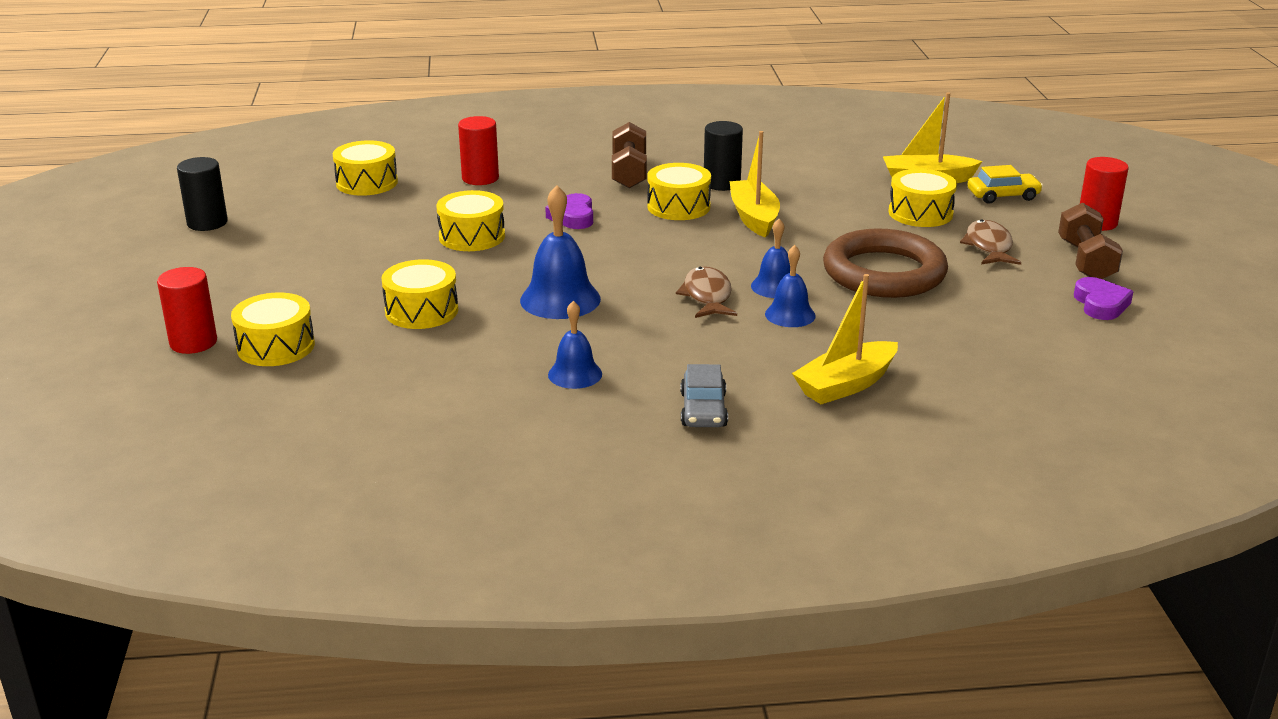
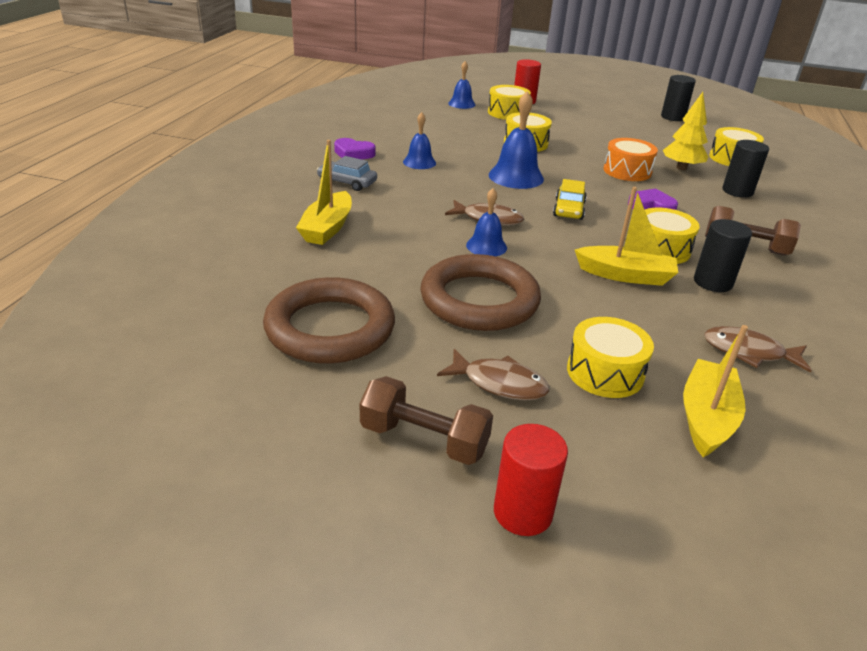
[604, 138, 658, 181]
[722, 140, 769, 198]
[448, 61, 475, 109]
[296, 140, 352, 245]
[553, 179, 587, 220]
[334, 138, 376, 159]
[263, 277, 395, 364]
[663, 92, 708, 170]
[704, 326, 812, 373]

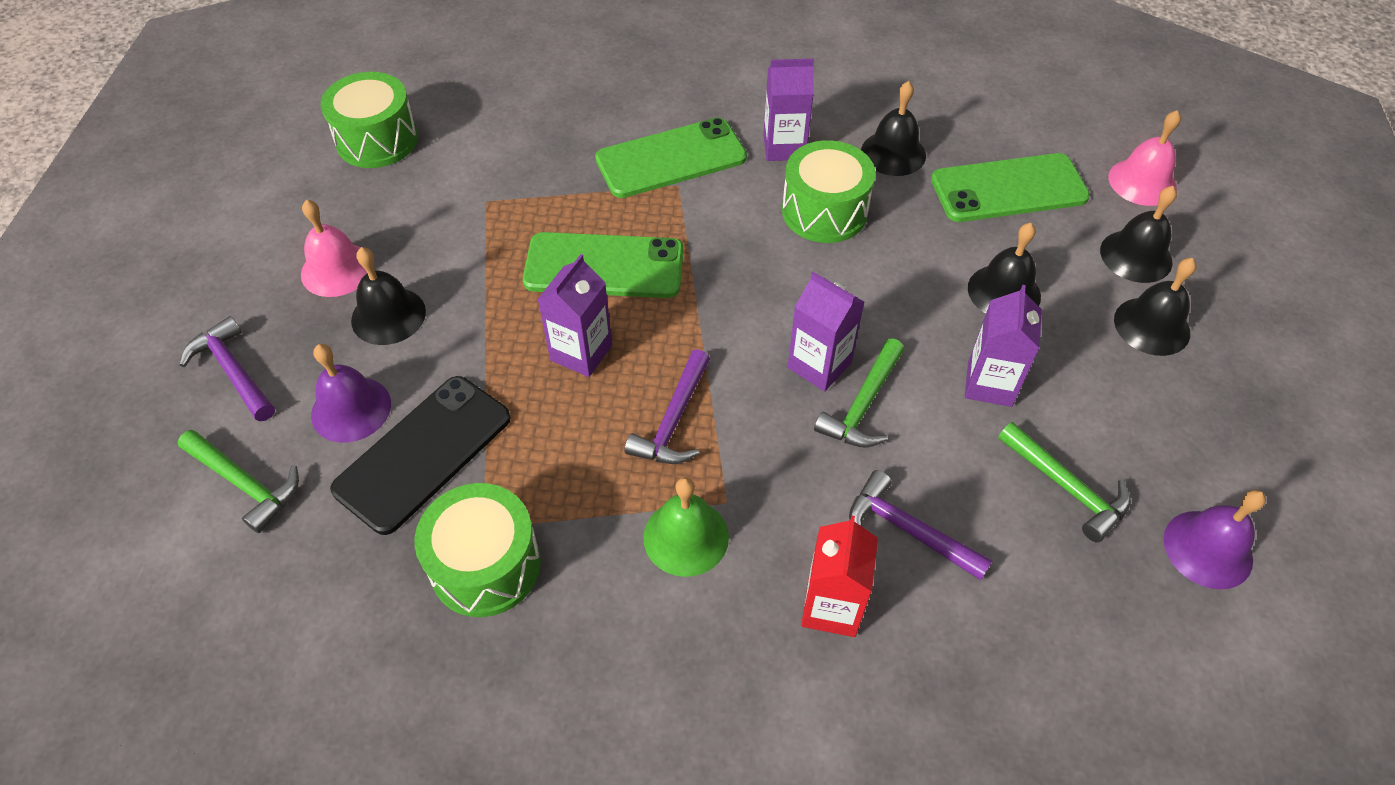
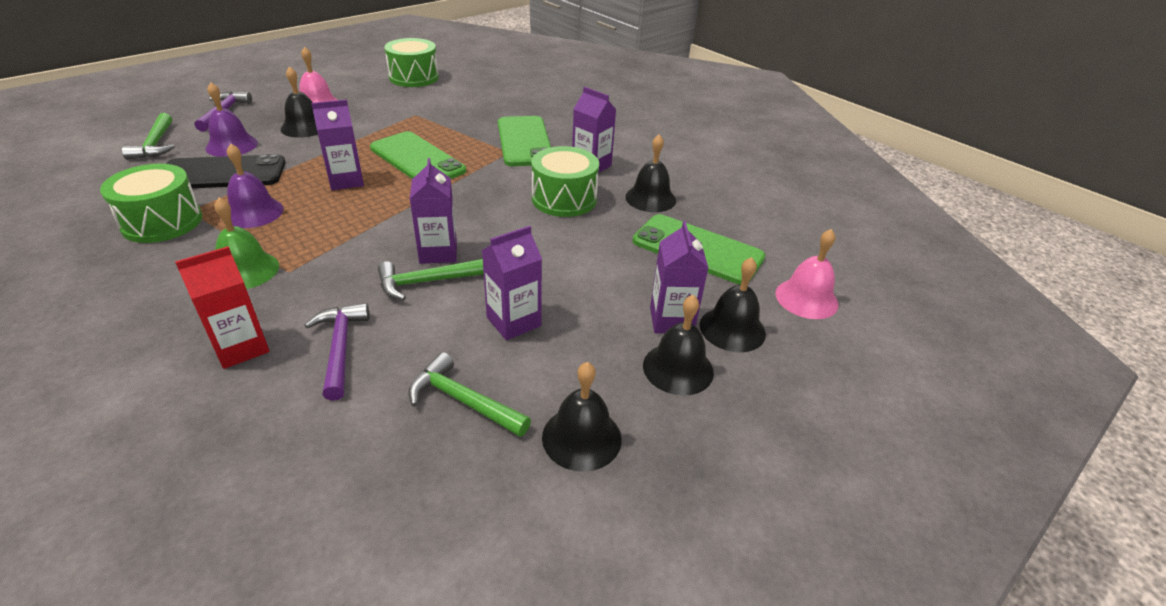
[498, 116, 551, 166]
[625, 349, 710, 464] (first image)
[542, 362, 621, 472]
[408, 352, 531, 437]
[227, 144, 284, 228]
[650, 221, 708, 334]

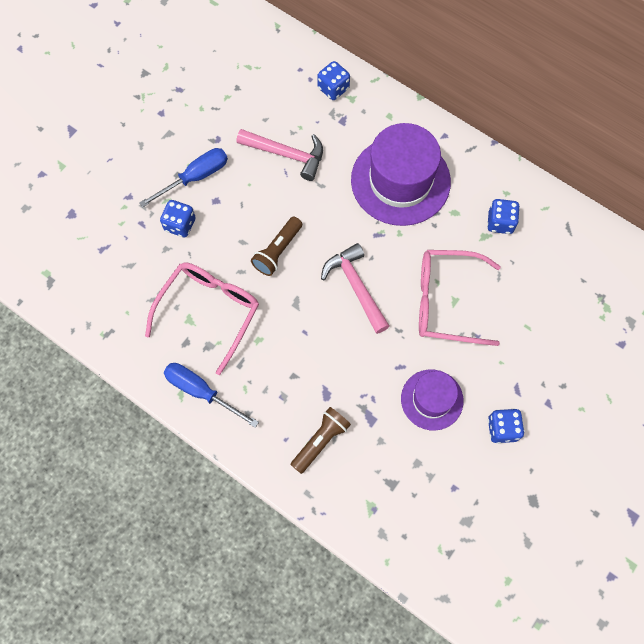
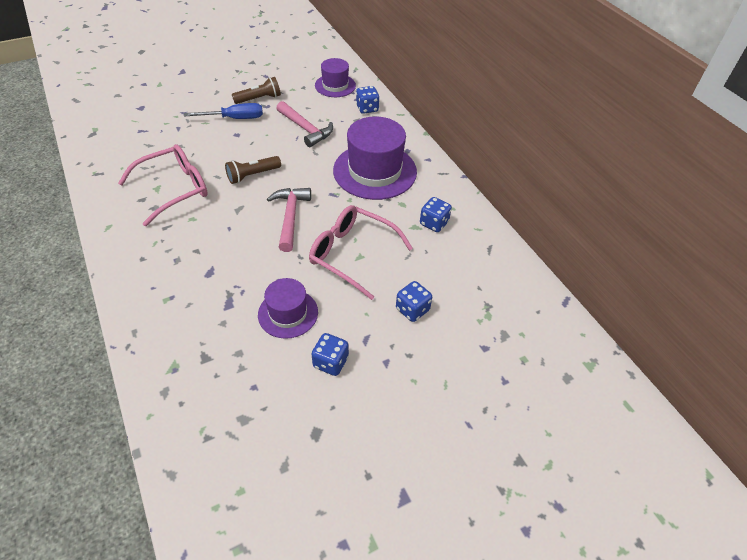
[396, 281, 432, 322]
[164, 363, 259, 428] (first image)
[232, 77, 281, 104]
[315, 58, 356, 97]

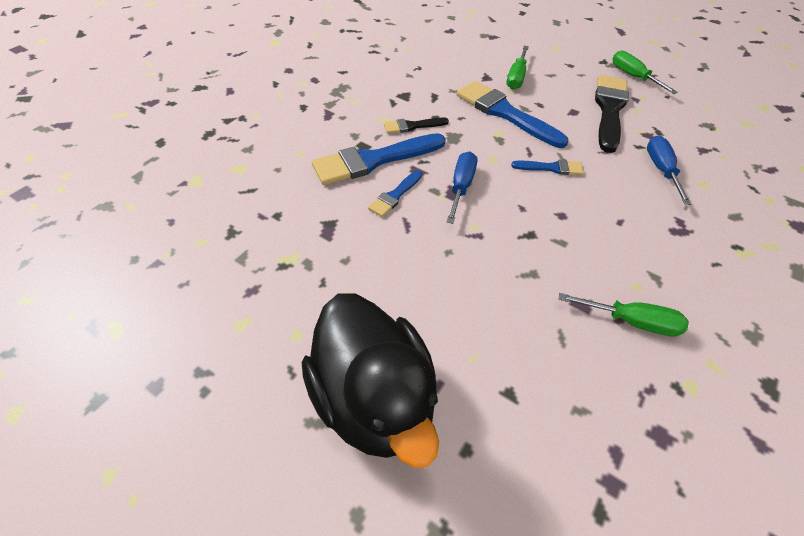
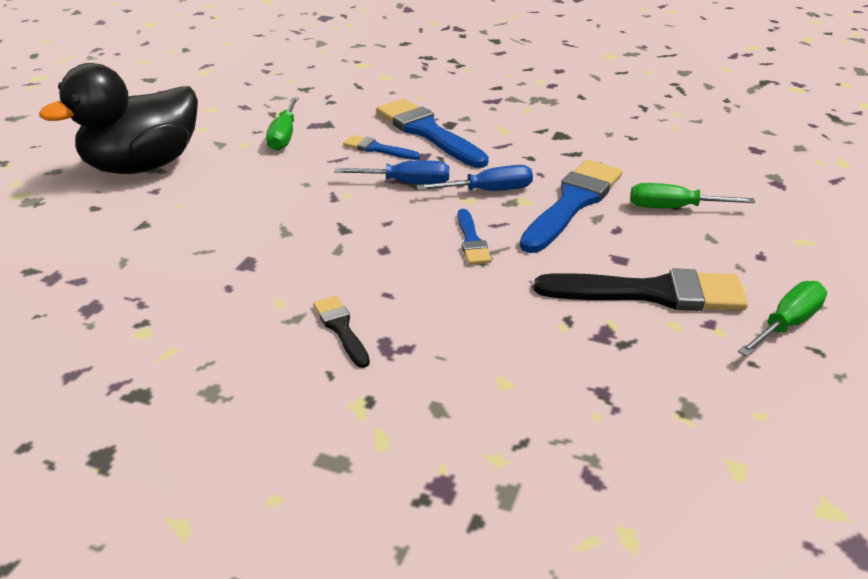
[313, 296, 370, 368]
[266, 97, 299, 151]
[417, 165, 533, 191]

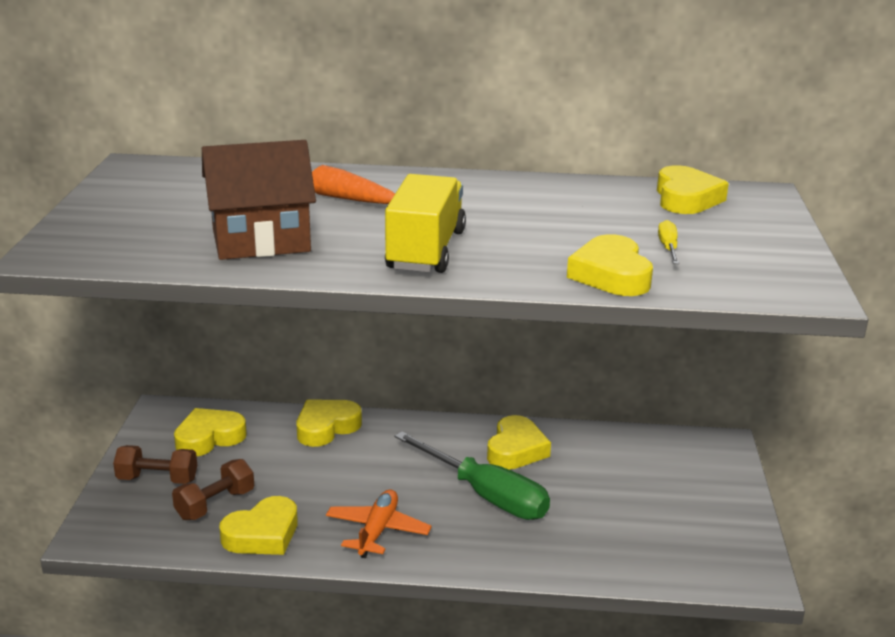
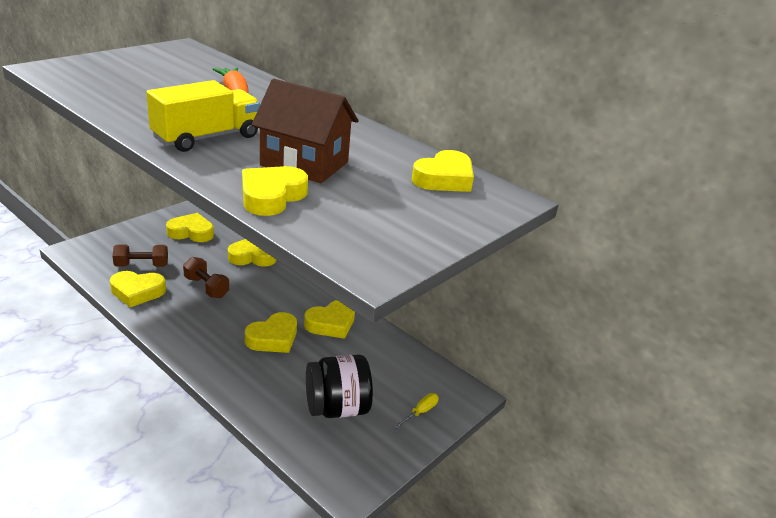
[183, 257, 229, 298]
[252, 79, 358, 183]
[326, 490, 432, 558] (first image)
[245, 312, 297, 353]
[394, 393, 439, 429]
[306, 354, 373, 418]

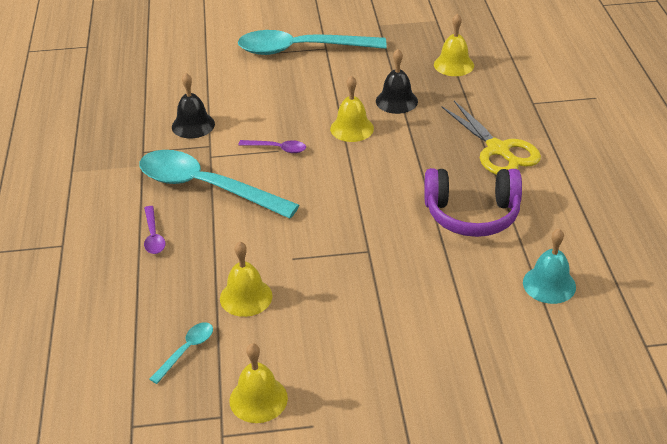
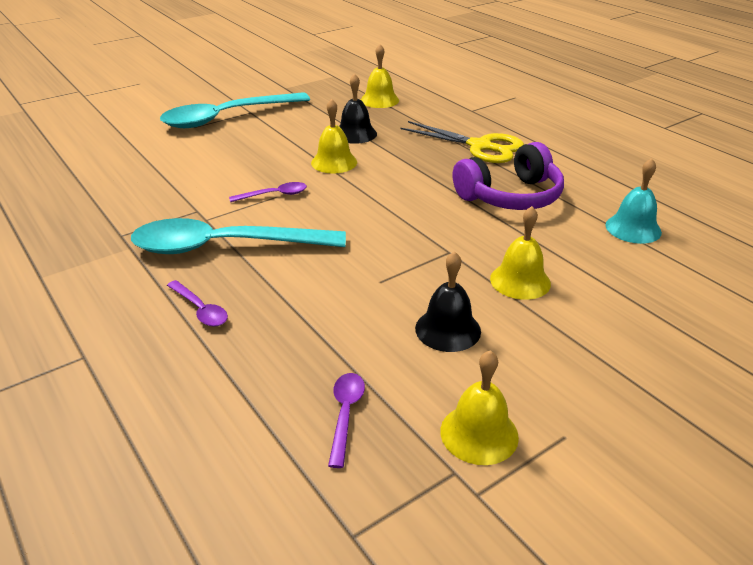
[328, 373, 365, 468]
[415, 251, 481, 352]
[490, 206, 551, 300]

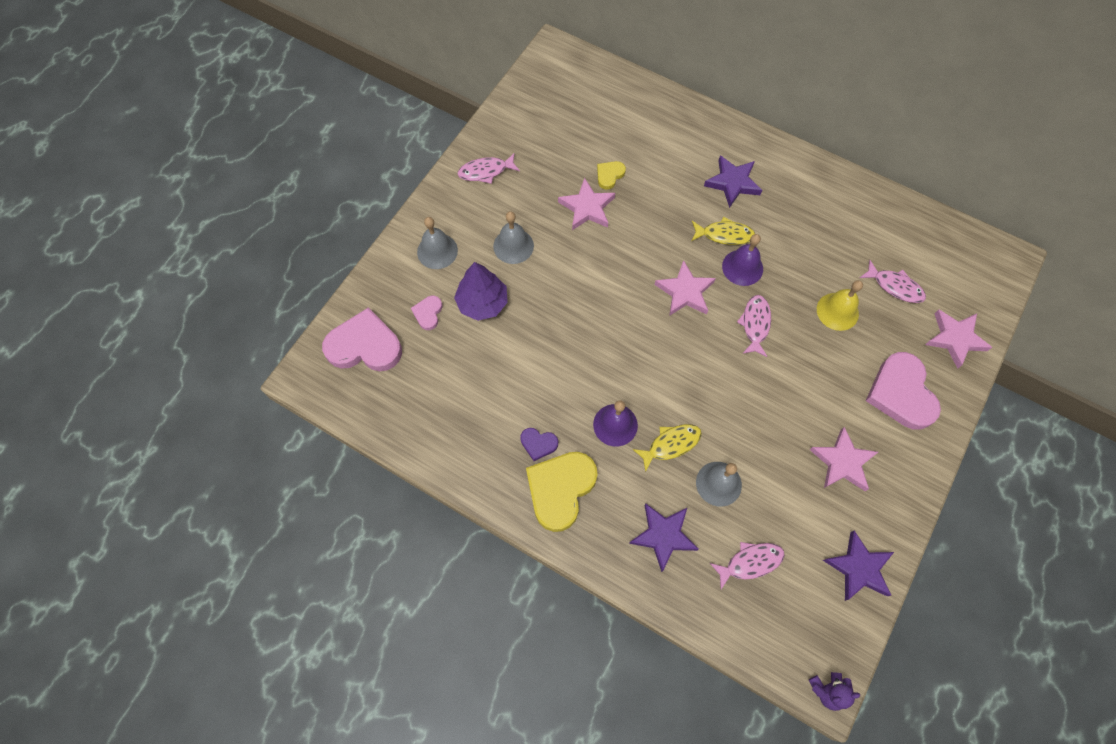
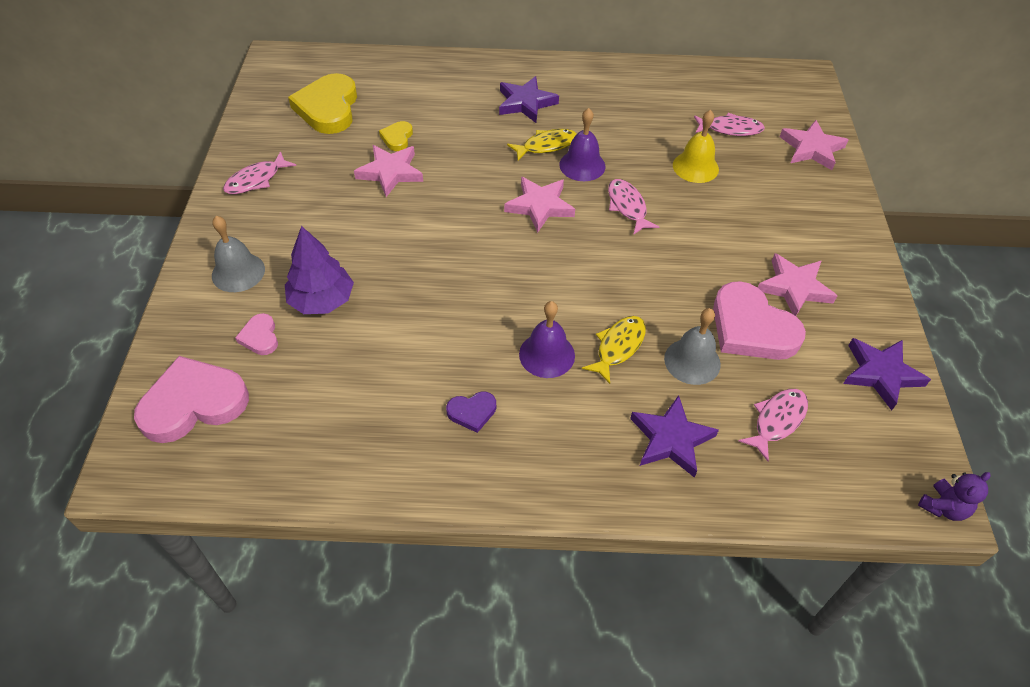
[493, 211, 534, 264] (first image)
[288, 73, 357, 134]
[713, 281, 806, 360]

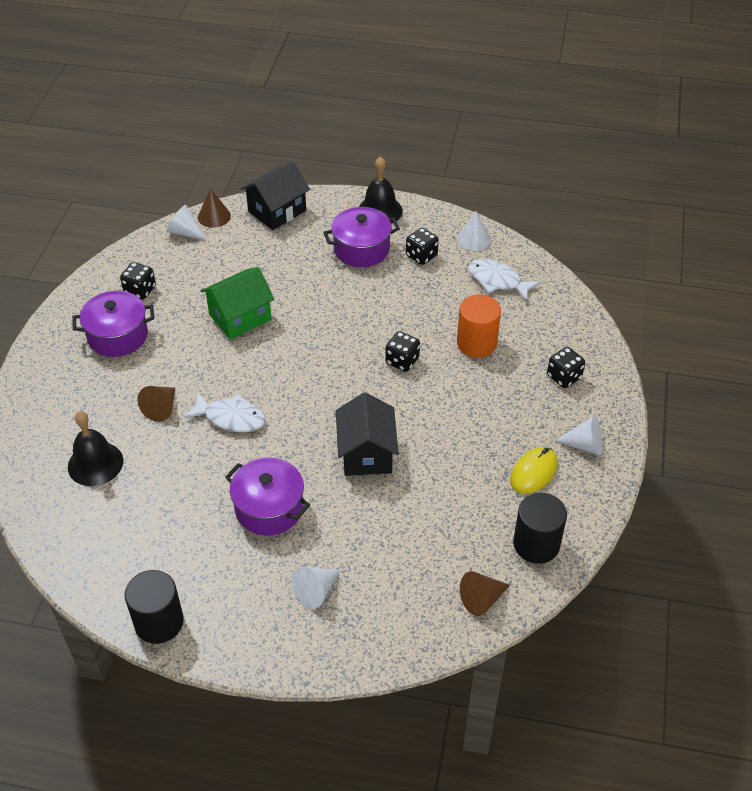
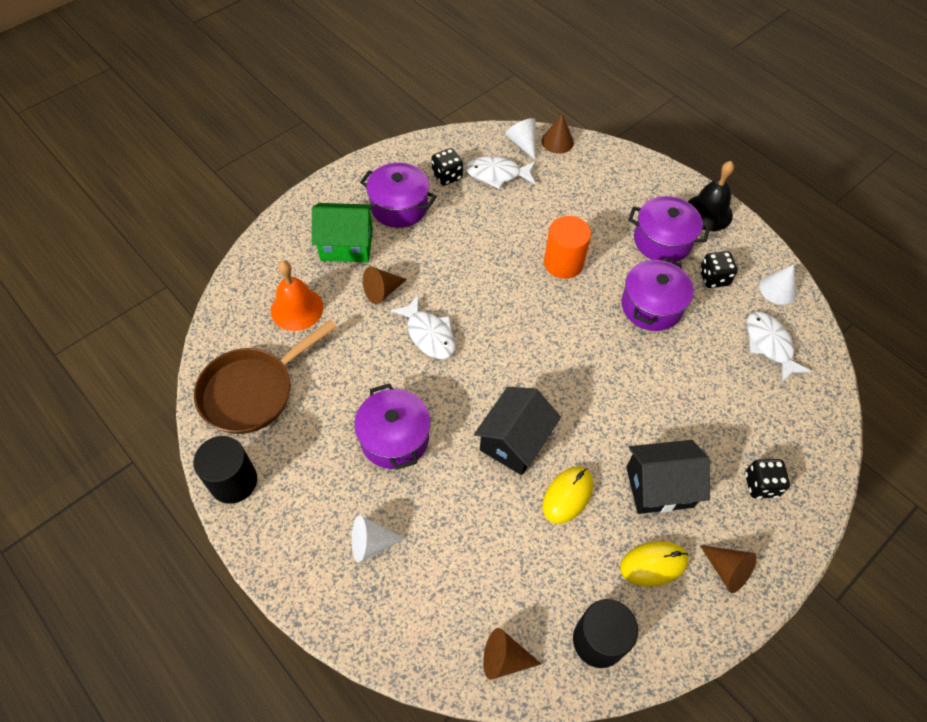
[271, 261, 323, 331]
[312, 203, 373, 262]
[626, 440, 710, 514]
[385, 331, 420, 371] (first image)
[544, 216, 591, 279]
[700, 545, 757, 593]
[194, 320, 337, 434]
[465, 156, 536, 189]
[542, 467, 593, 524]
[621, 258, 694, 331]

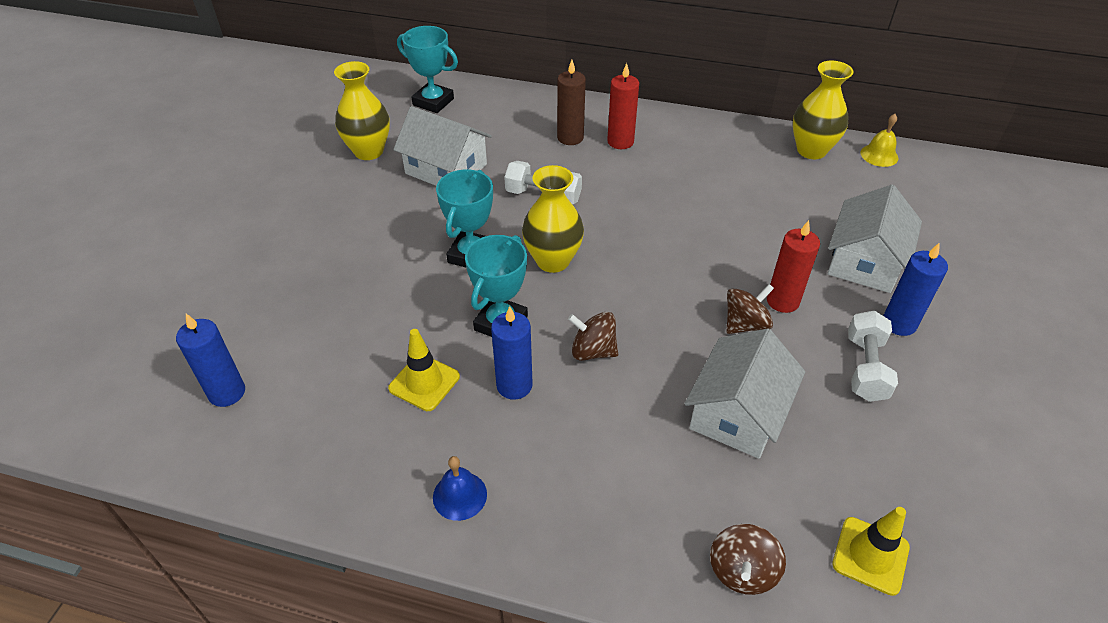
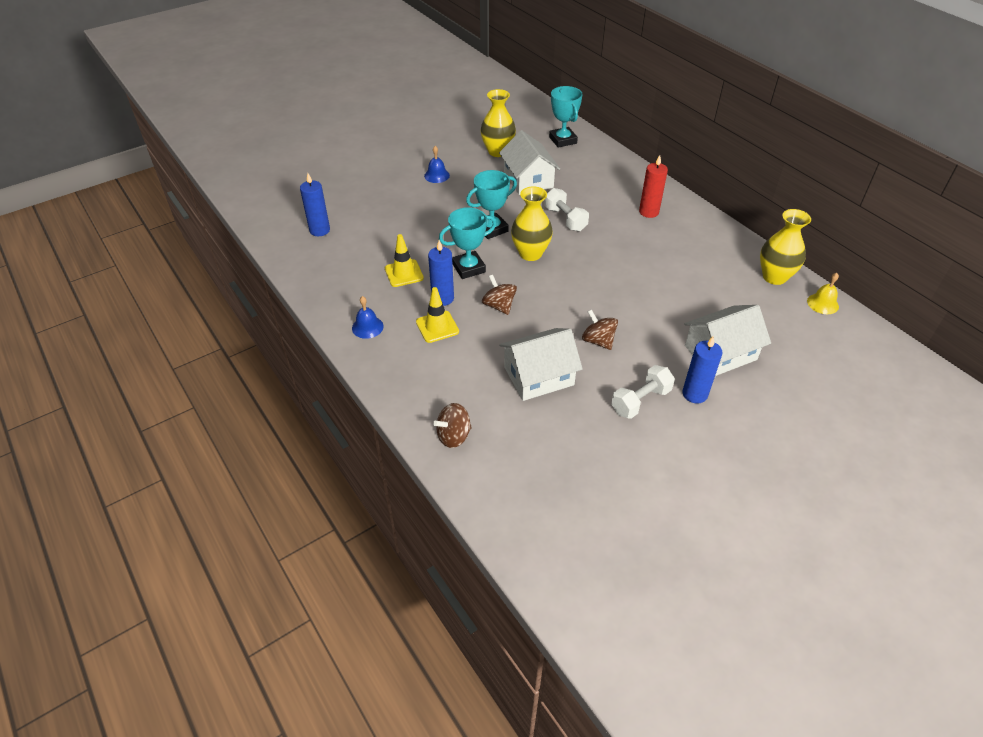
[557, 60, 586, 145] (first image)
[582, 309, 618, 350]
[767, 220, 820, 313] (first image)
[416, 287, 459, 343]
[424, 146, 450, 183]

